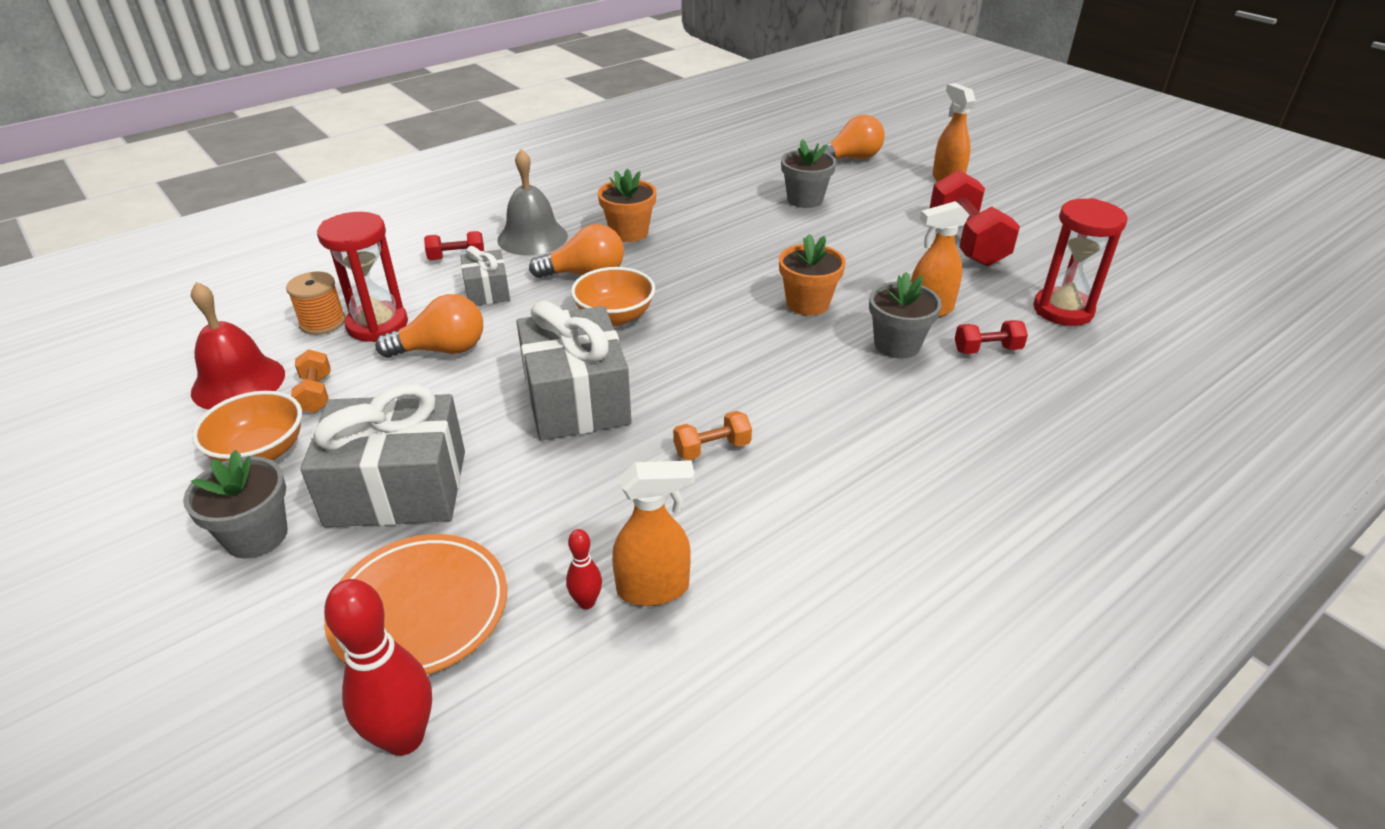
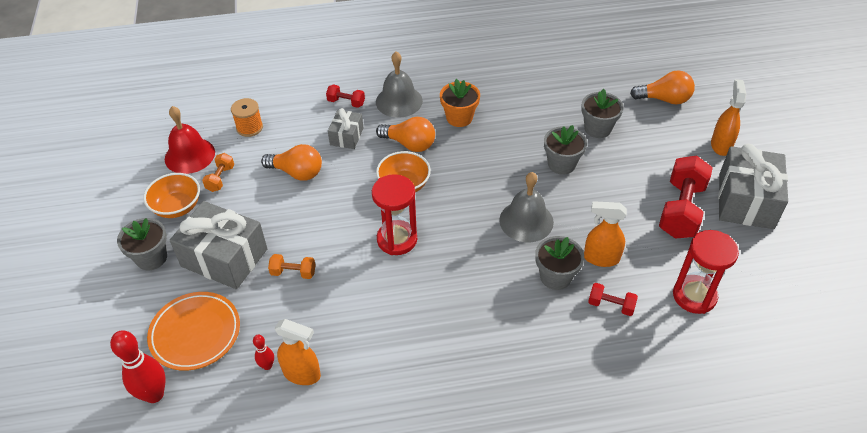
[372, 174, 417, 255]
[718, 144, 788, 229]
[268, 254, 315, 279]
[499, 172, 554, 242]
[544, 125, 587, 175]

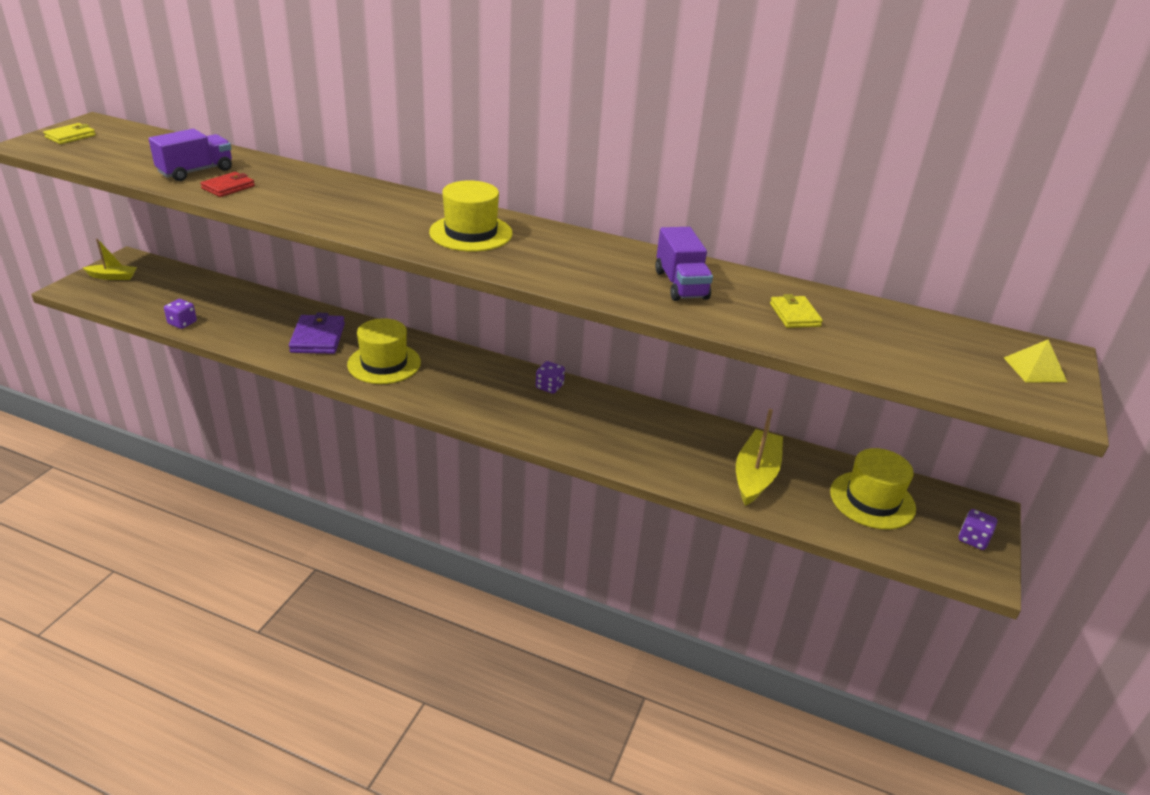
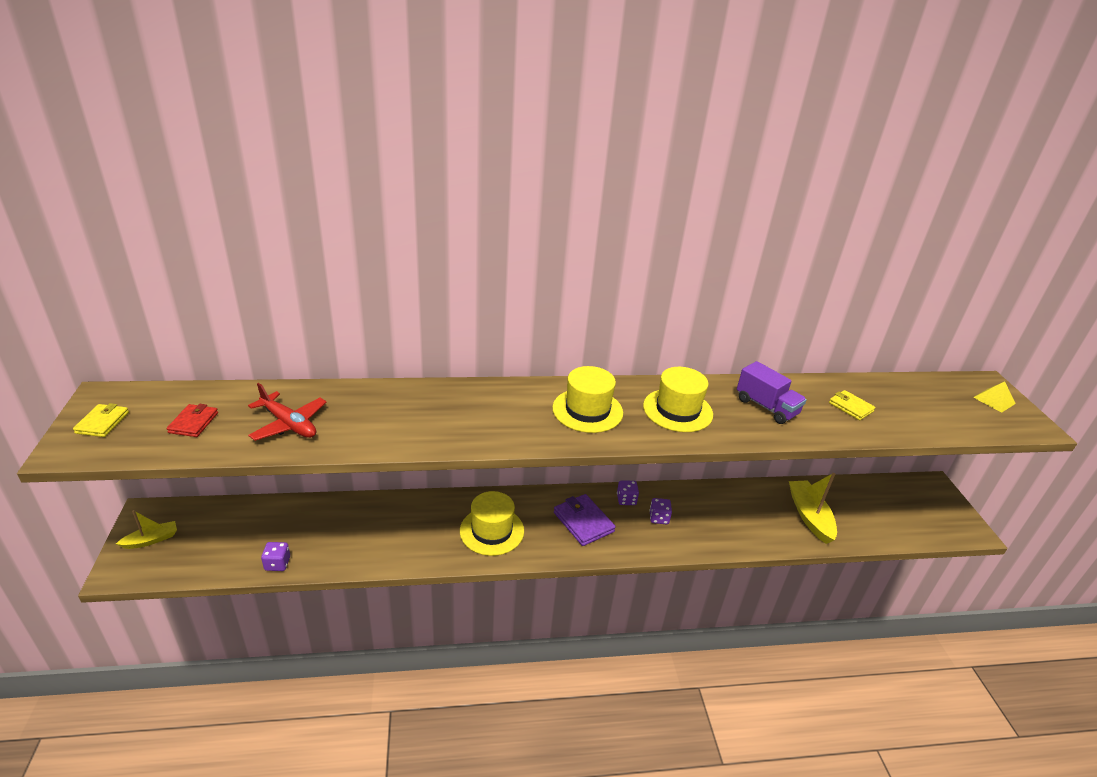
[248, 383, 327, 441]
[167, 404, 218, 437]
[554, 494, 615, 546]
[643, 367, 713, 432]
[649, 498, 672, 524]

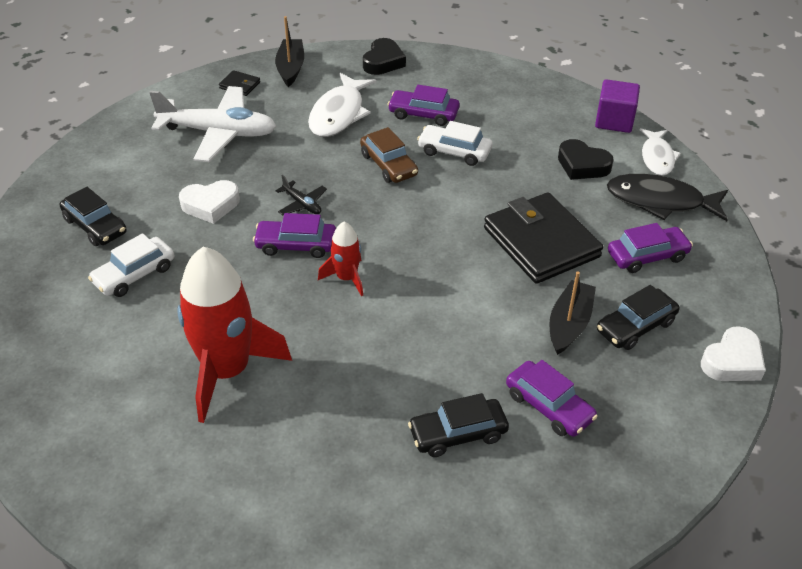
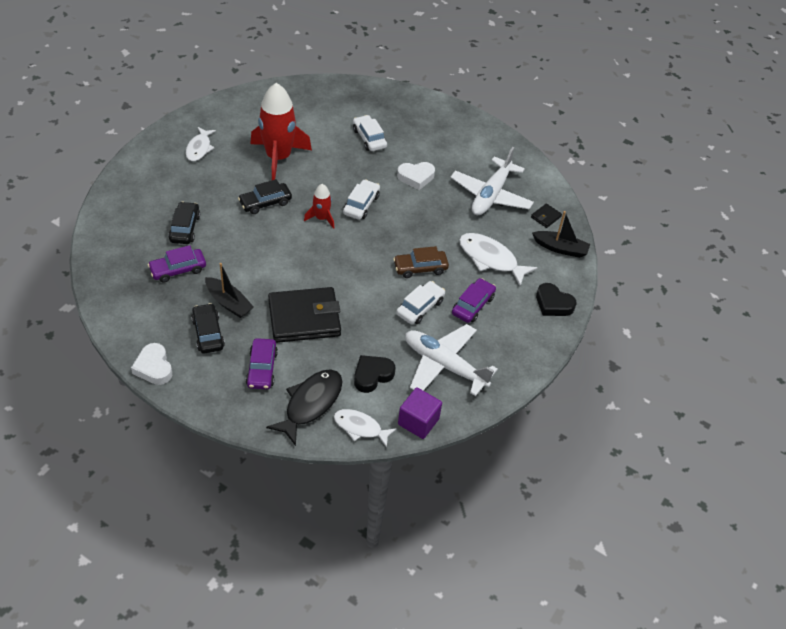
[238, 179, 292, 214]
[397, 162, 435, 190]
[343, 179, 380, 220]
[275, 175, 327, 215] (first image)
[186, 127, 216, 161]
[405, 324, 498, 396]

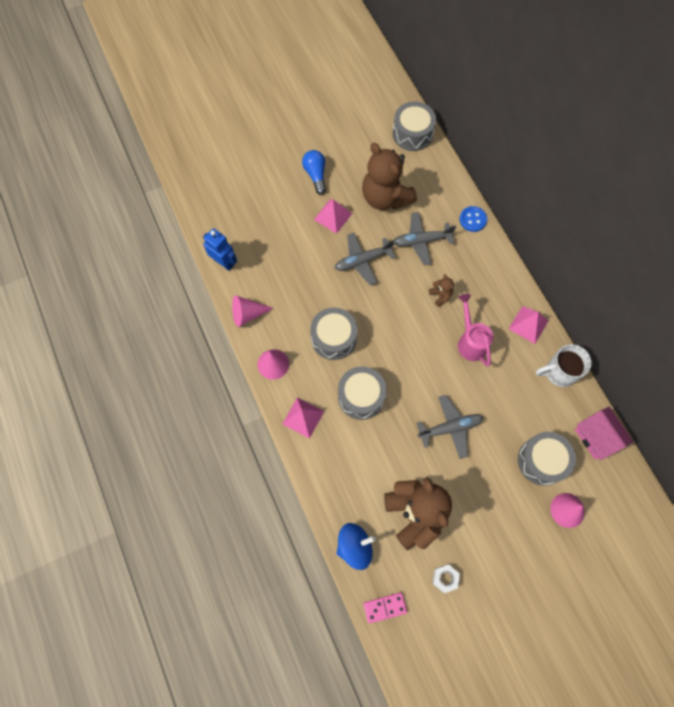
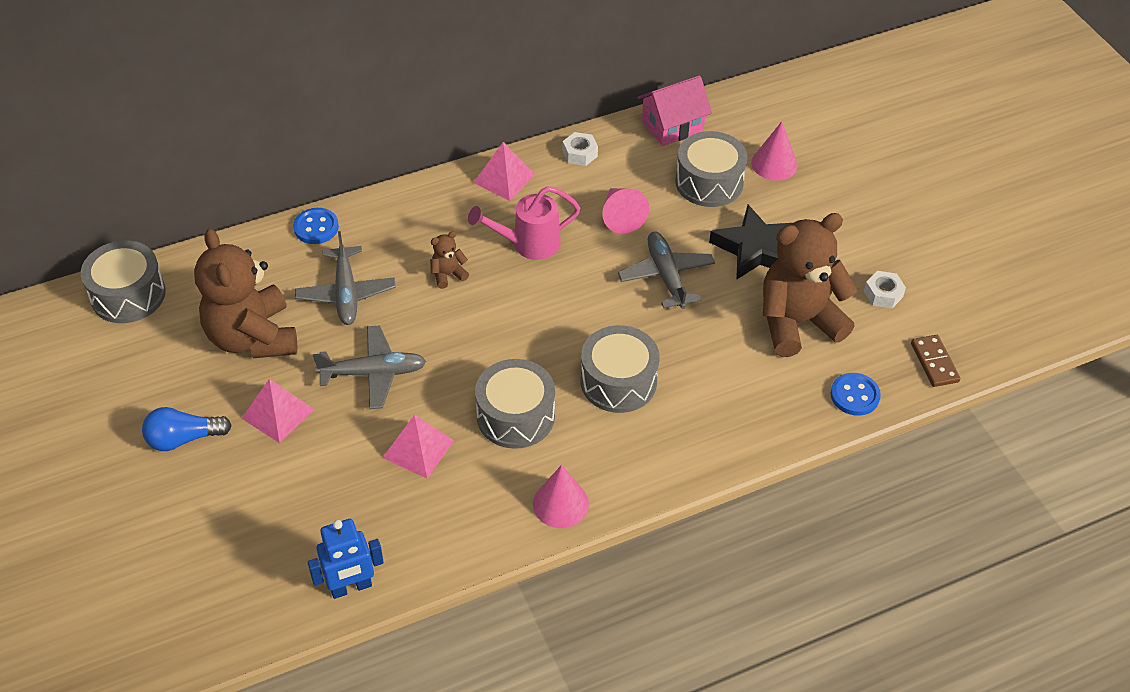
[308, 519, 384, 599]
[602, 188, 649, 234]
[383, 415, 454, 479]
[313, 326, 426, 409]
[831, 373, 881, 416]
[194, 229, 297, 358]
[911, 335, 960, 387]
[563, 132, 598, 166]
[709, 205, 792, 280]

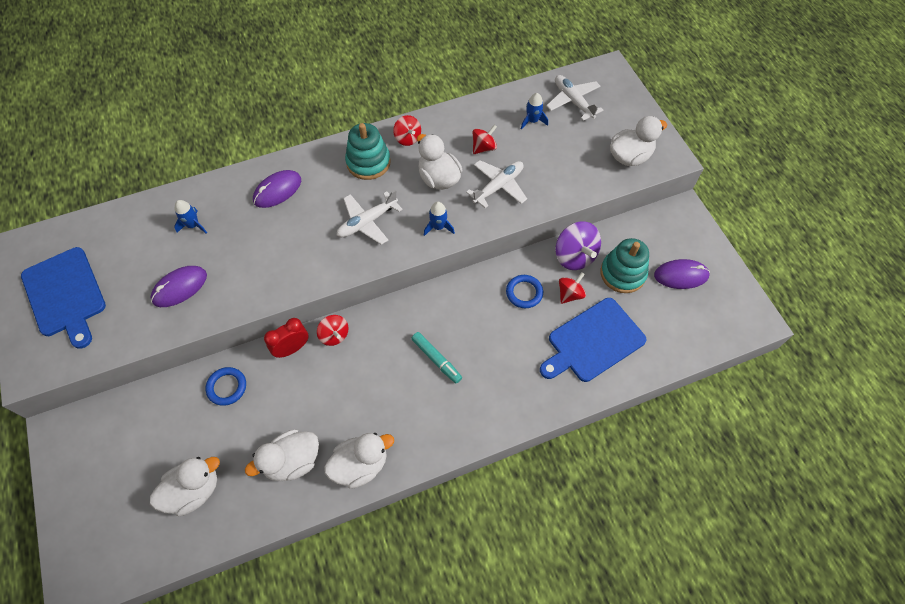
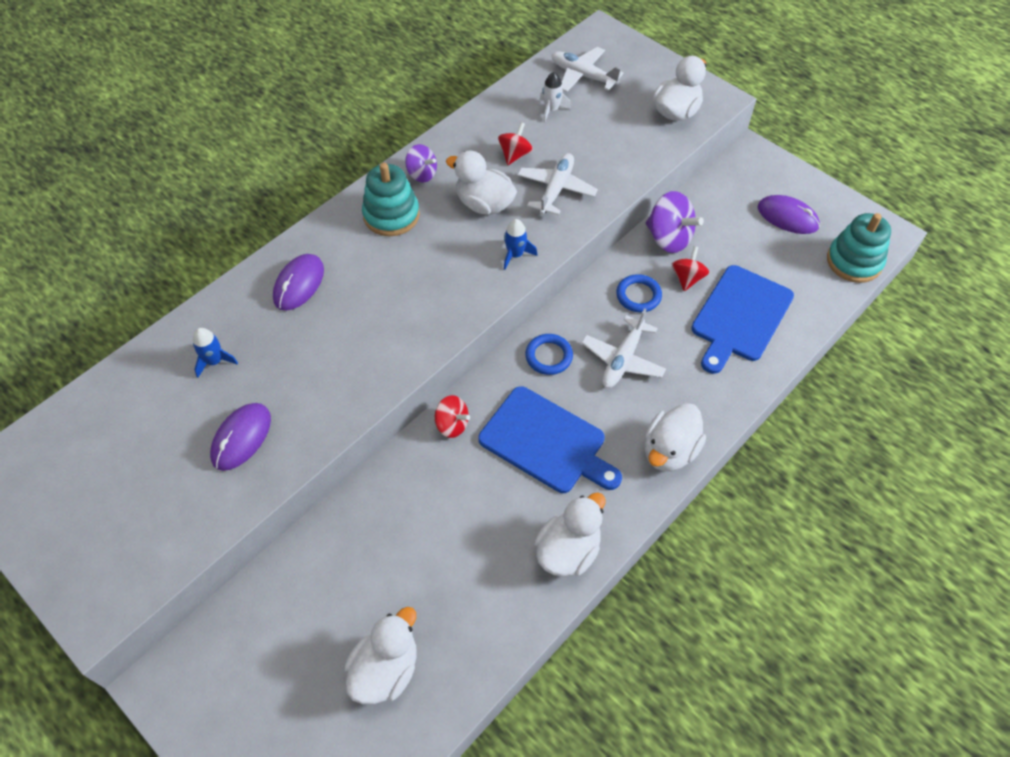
[478, 386, 622, 493]
[525, 334, 573, 375]
[644, 403, 706, 471]
[264, 318, 309, 358] (first image)
[581, 308, 666, 388]
[405, 144, 437, 183]
[411, 332, 462, 384] (first image)
[540, 72, 571, 123]
[827, 213, 891, 283]
[758, 195, 820, 234]

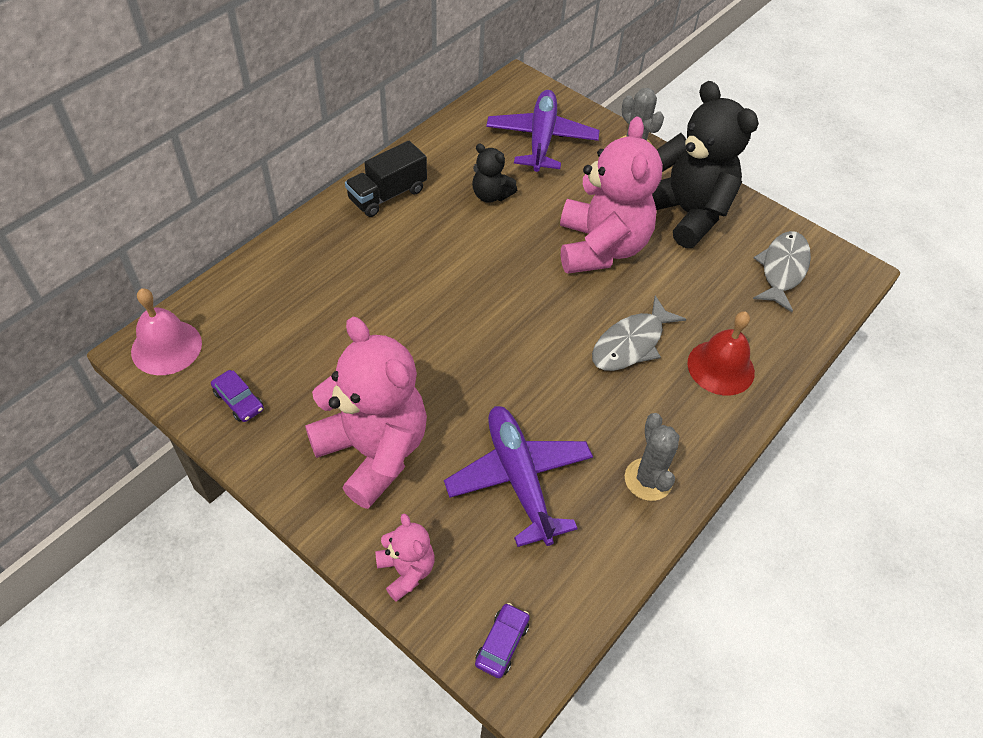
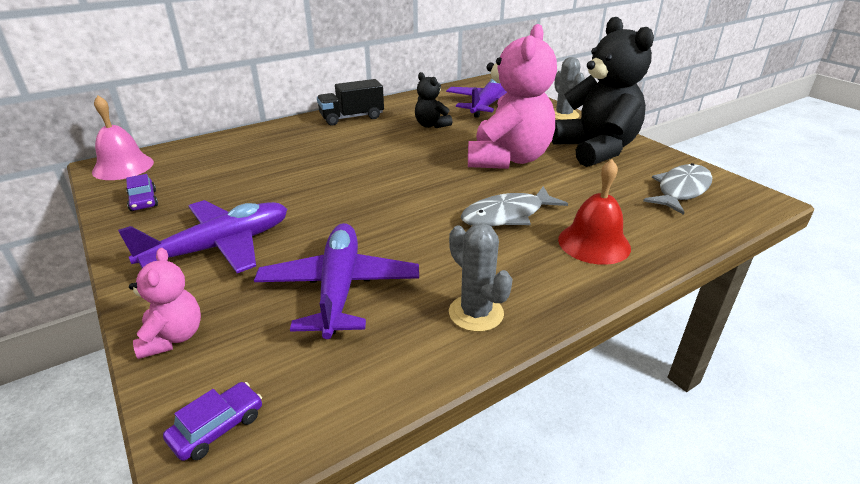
[118, 200, 287, 273]
[449, 223, 513, 332]

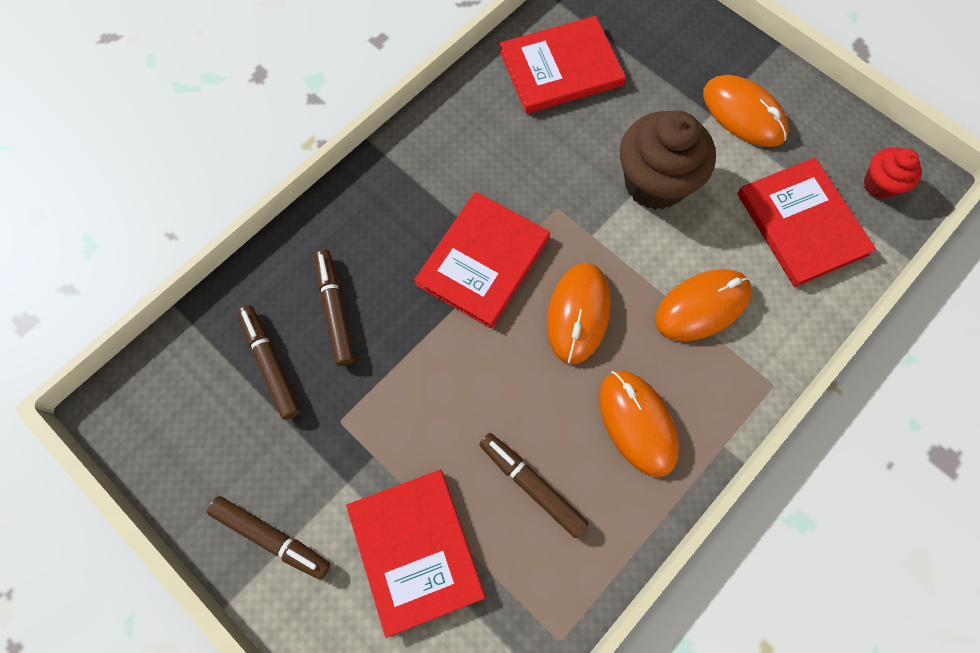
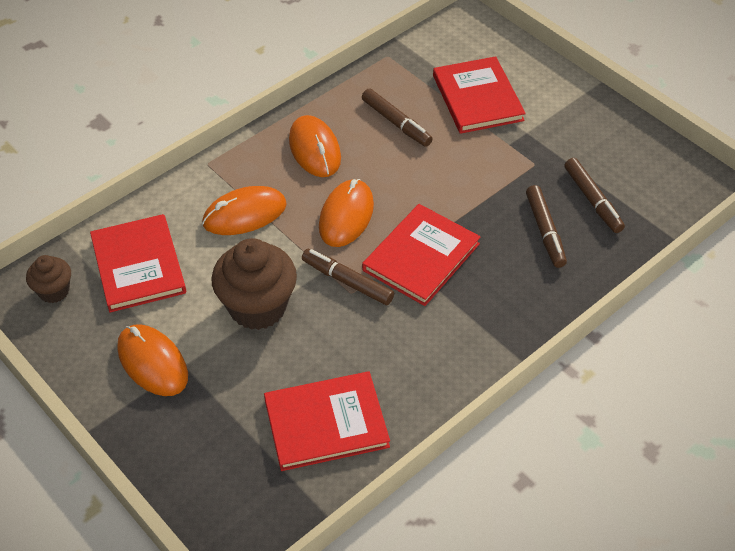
[302, 249, 394, 305]
[26, 255, 71, 303]

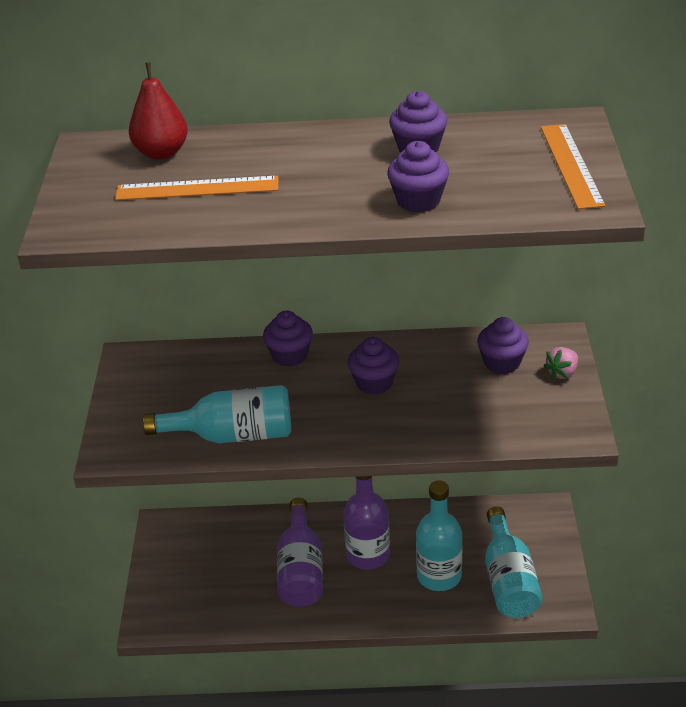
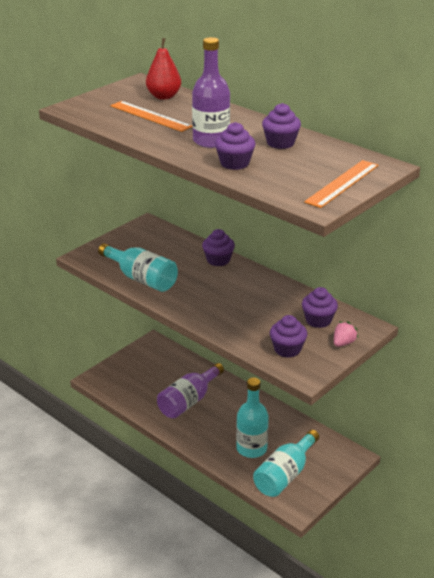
[192, 37, 230, 148]
[270, 315, 307, 358]
[334, 321, 358, 347]

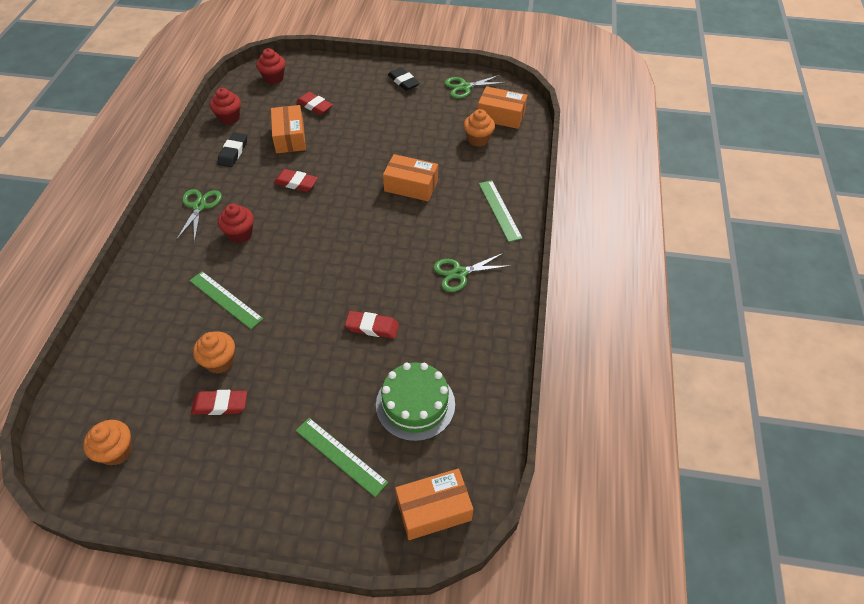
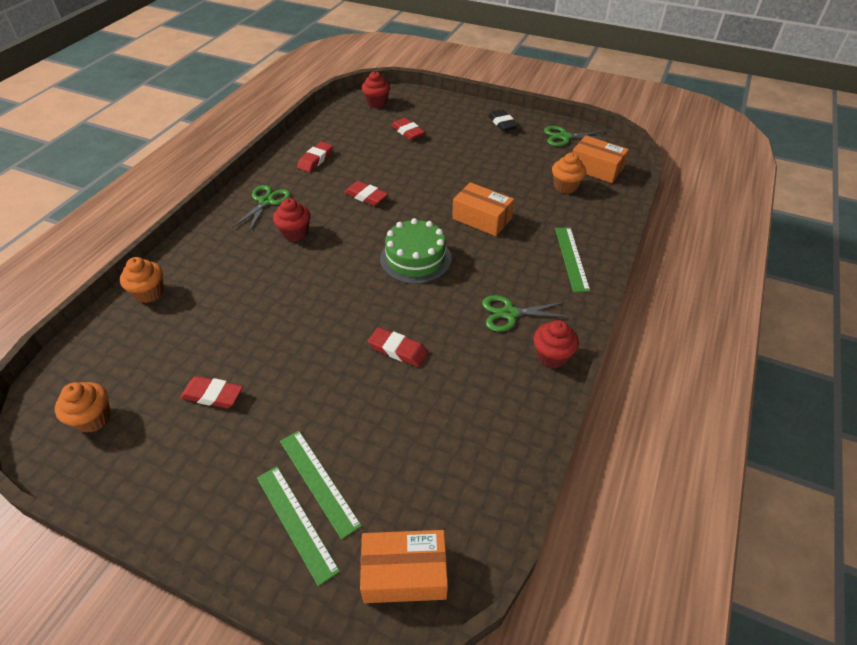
[257, 466, 340, 586]
[120, 257, 164, 303]
[533, 320, 579, 369]
[297, 142, 333, 172]
[271, 105, 306, 153] (first image)
[380, 218, 452, 284]

